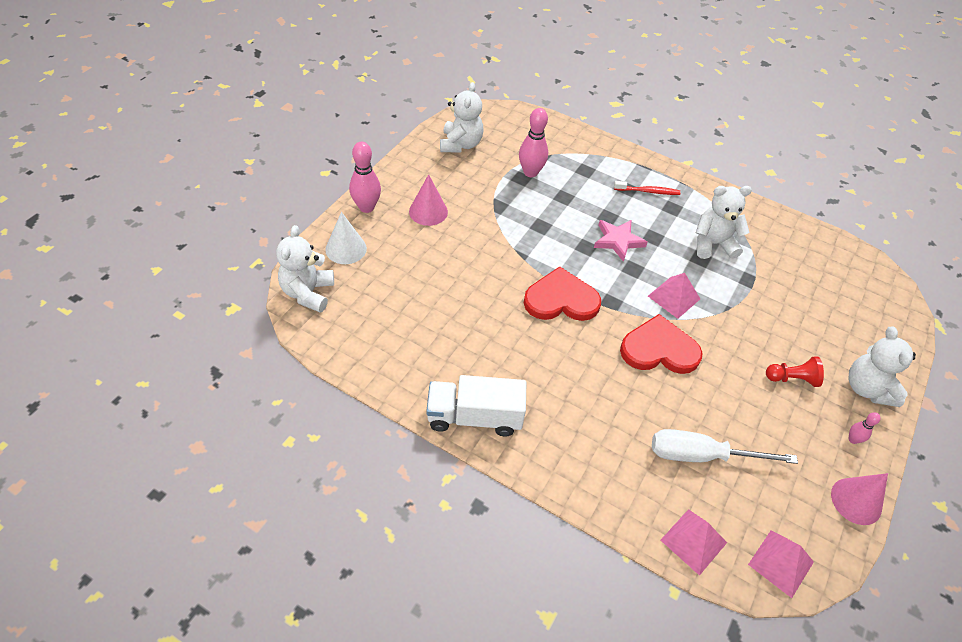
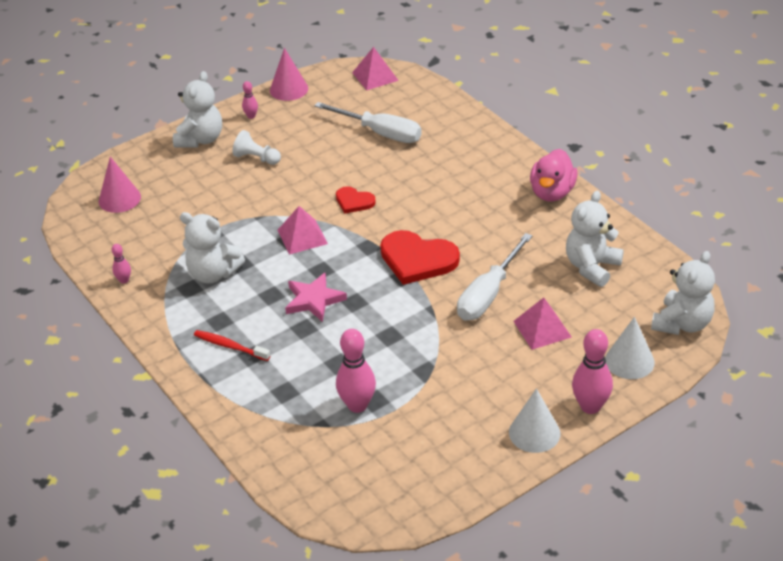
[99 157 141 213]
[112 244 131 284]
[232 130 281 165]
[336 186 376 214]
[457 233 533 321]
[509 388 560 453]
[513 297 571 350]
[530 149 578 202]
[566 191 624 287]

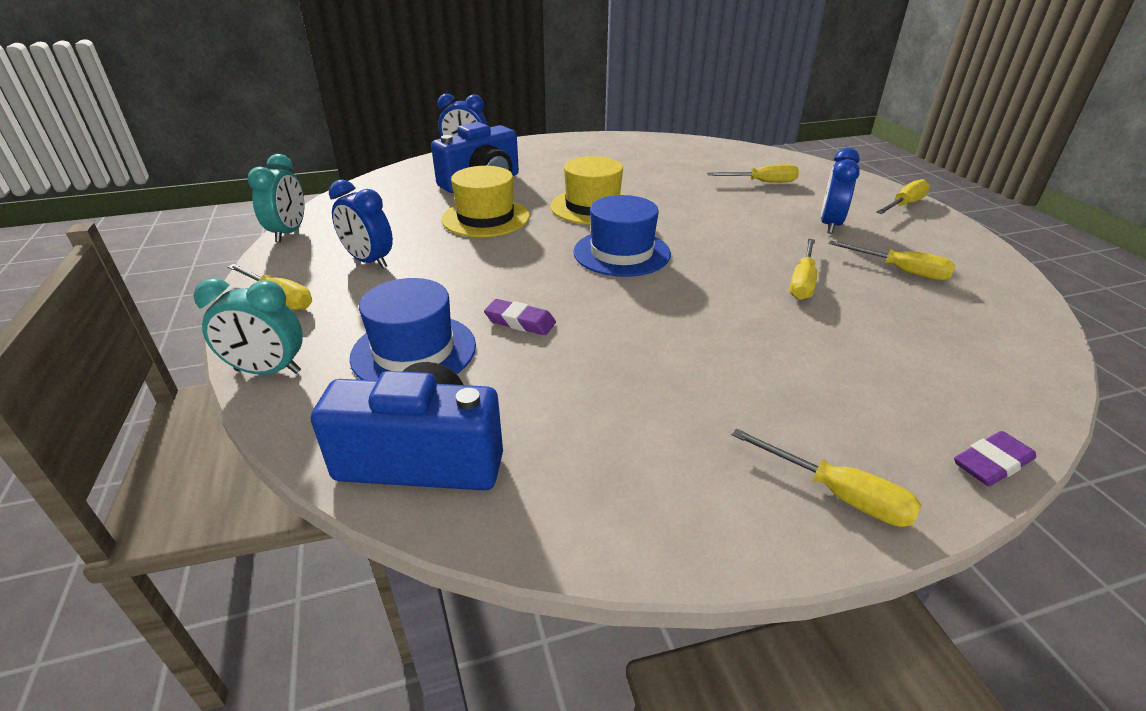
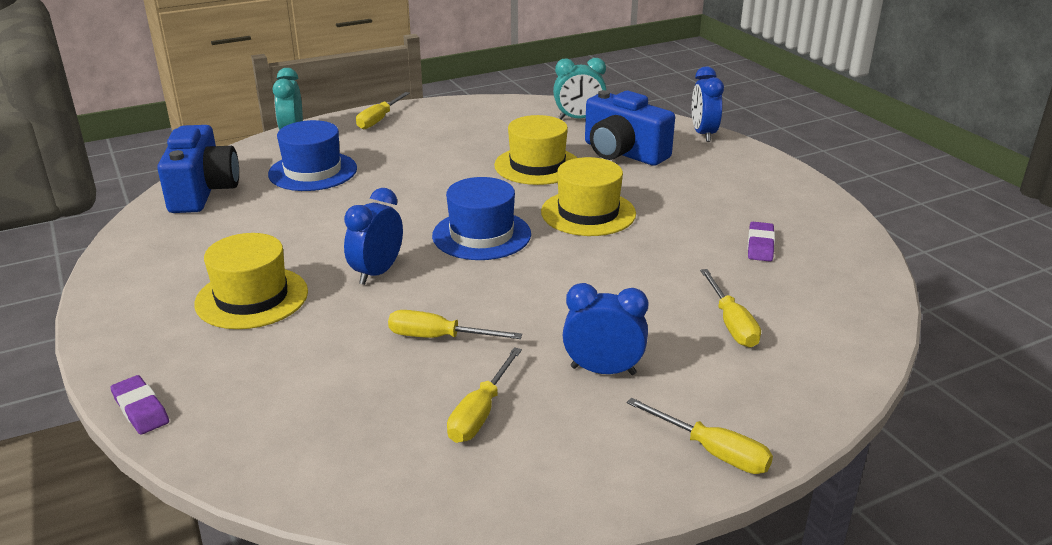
[194 233 308 329]
[344 188 403 285]
[553 58 607 120]
[748 222 775 262]
[732 428 921 527] (first image)

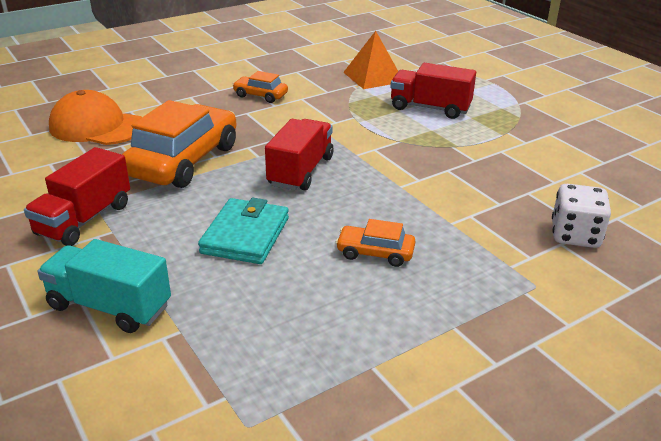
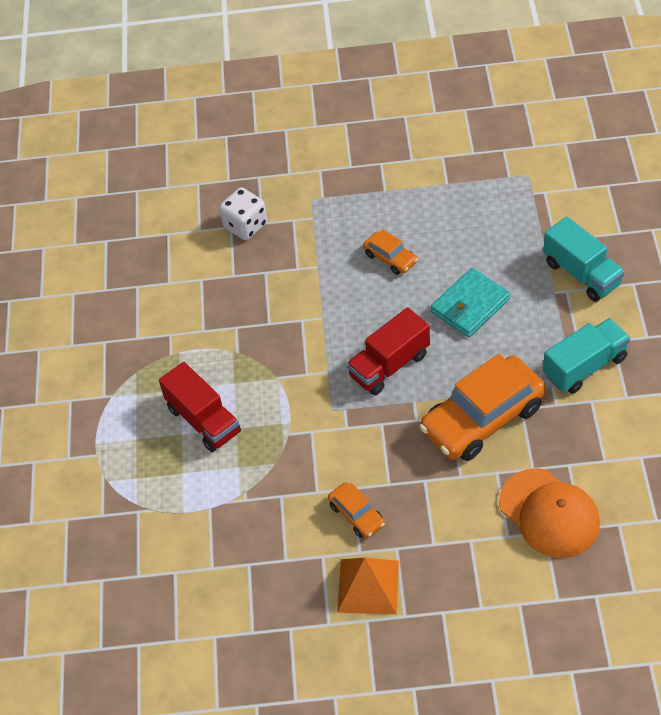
[337 558 399 614]
[543 318 630 394]

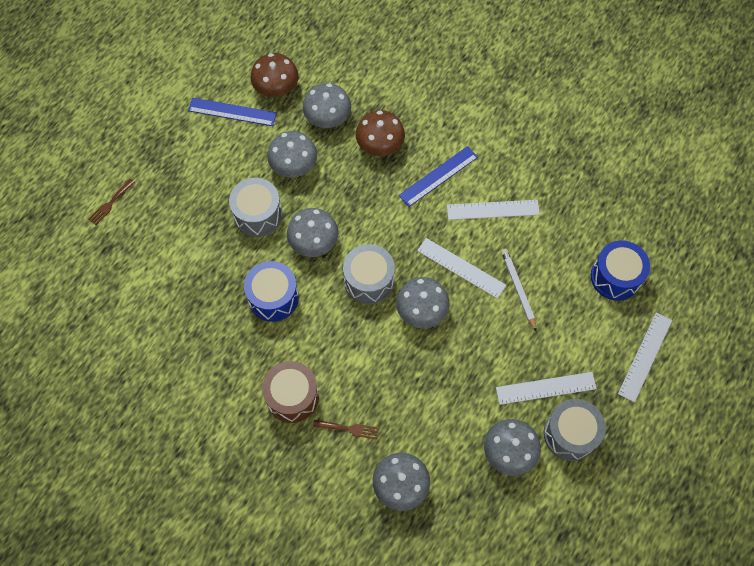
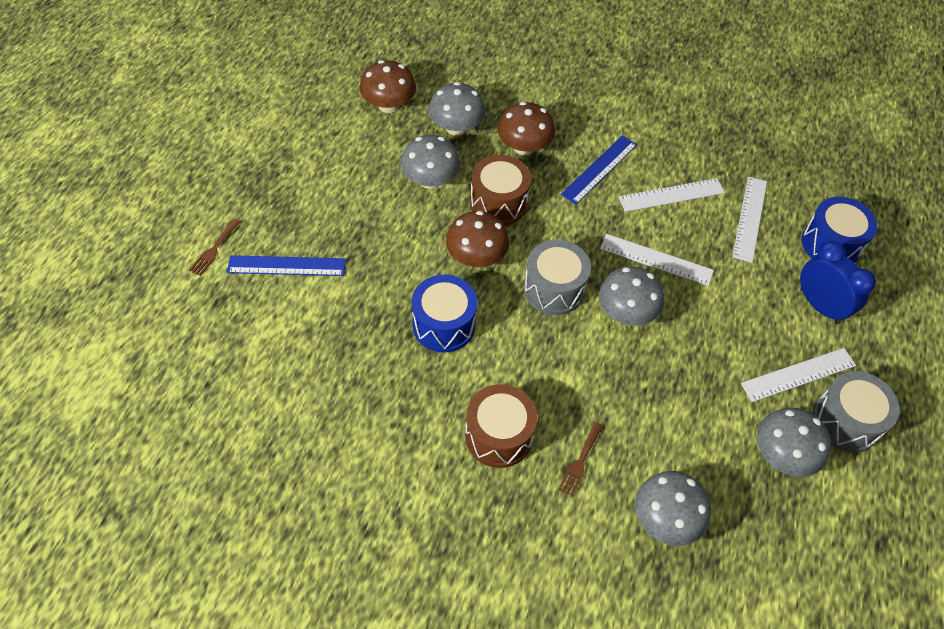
[227 255 346 276]
[446 211 509 267]
[470 155 531 226]
[558 422 603 497]
[732 176 767 263]
[800 241 876 324]
[229 178 283 237] (first image)
[501 249 537 332] (first image)

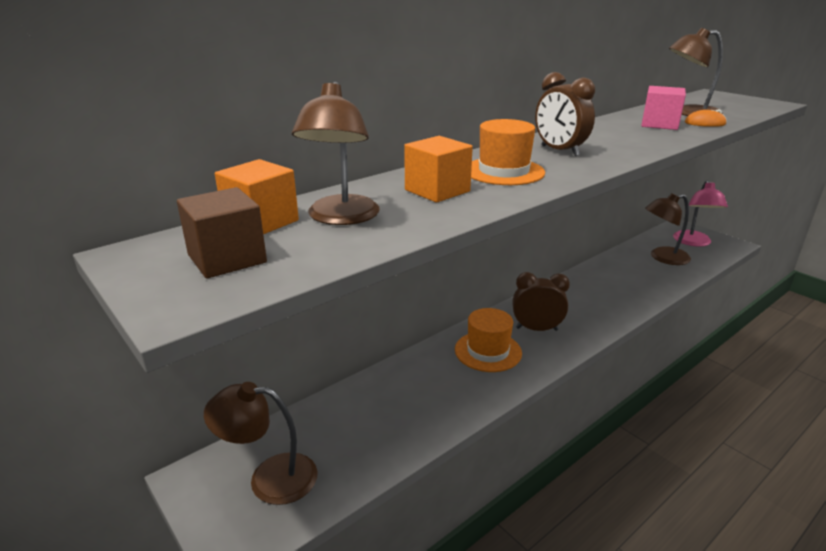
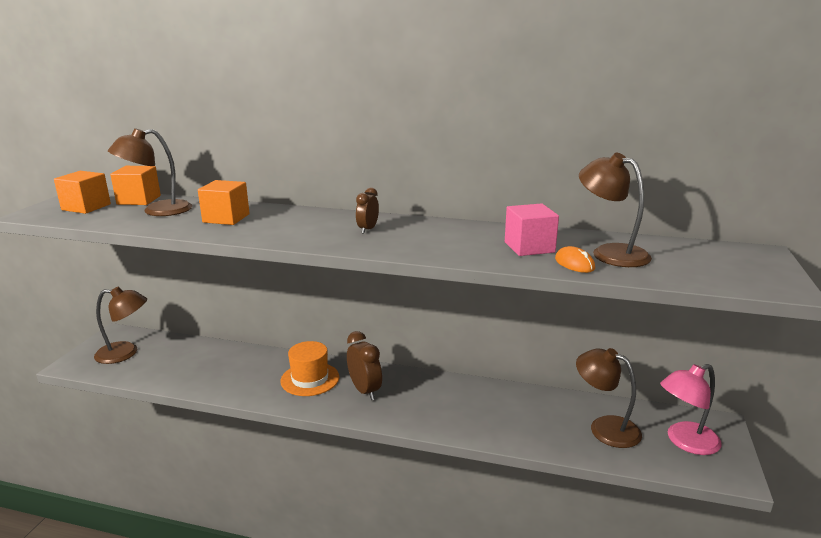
[54 171 111 214]
[94 287 147 364]
[356 187 379 234]
[471 119 545 185] (first image)

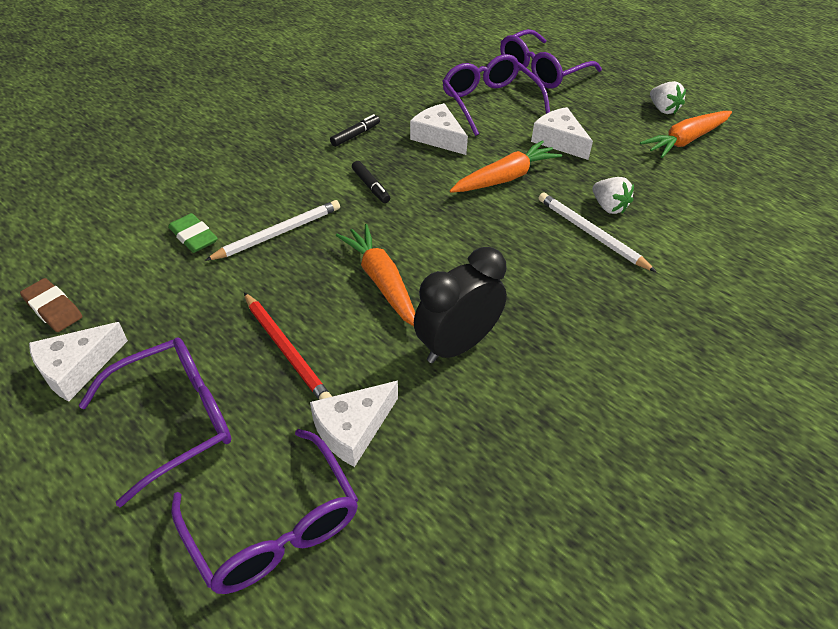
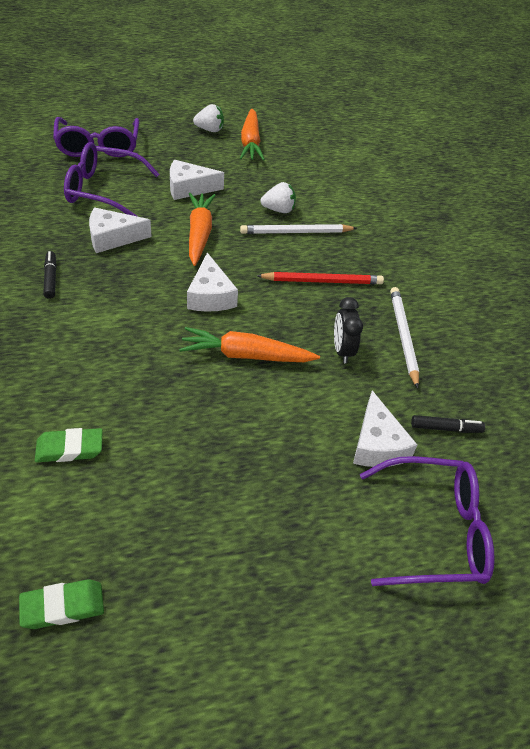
[19 579 104 629]
[187 253 238 312]
[257 272 384 284]
[334 297 363 363]
[390 287 419 389]
[411 415 485 433]
[78 337 231 507] (first image)

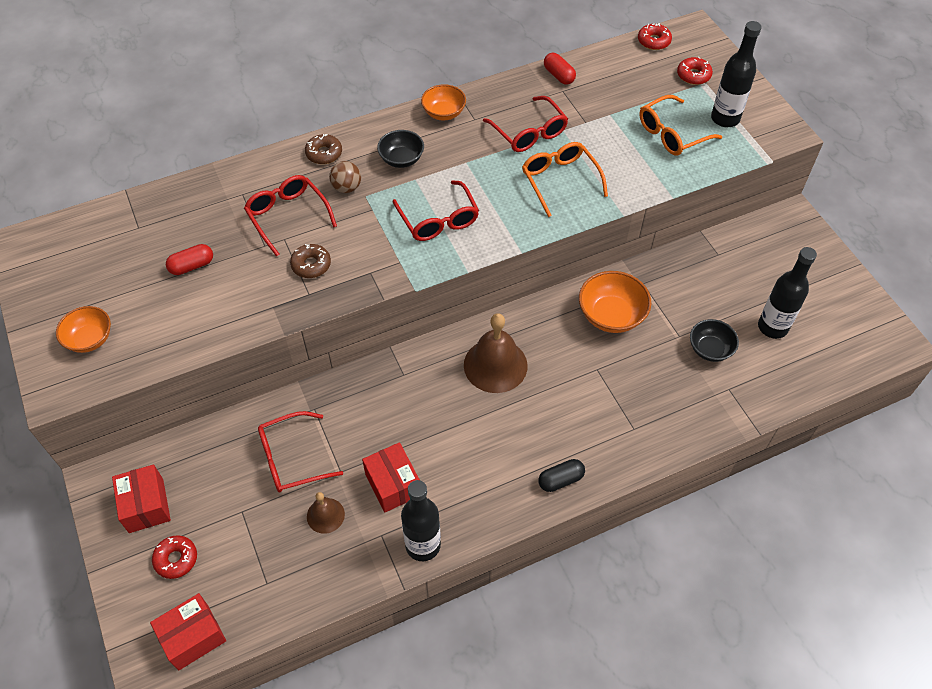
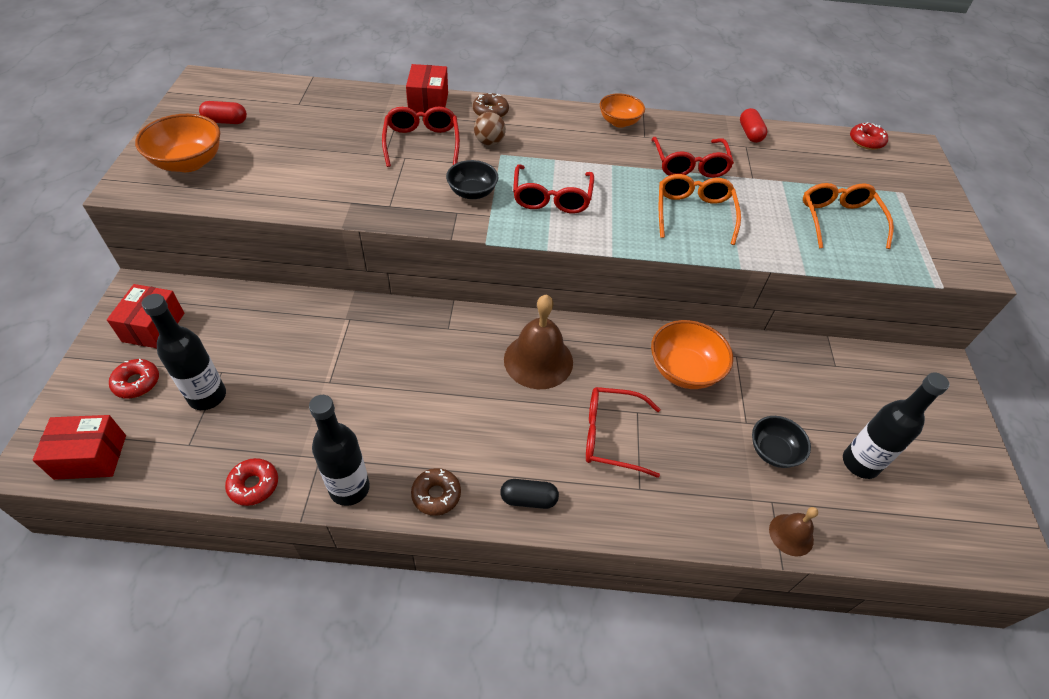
[135 114 220 172]
[142 294 226 410]
[199 101 247 124]
[225 458 278 506]
[406 64 448 113]
[411 468 461 516]
[446 160 499 199]
[586 387 660 478]
[769 507 818 557]
[803 183 894 249]

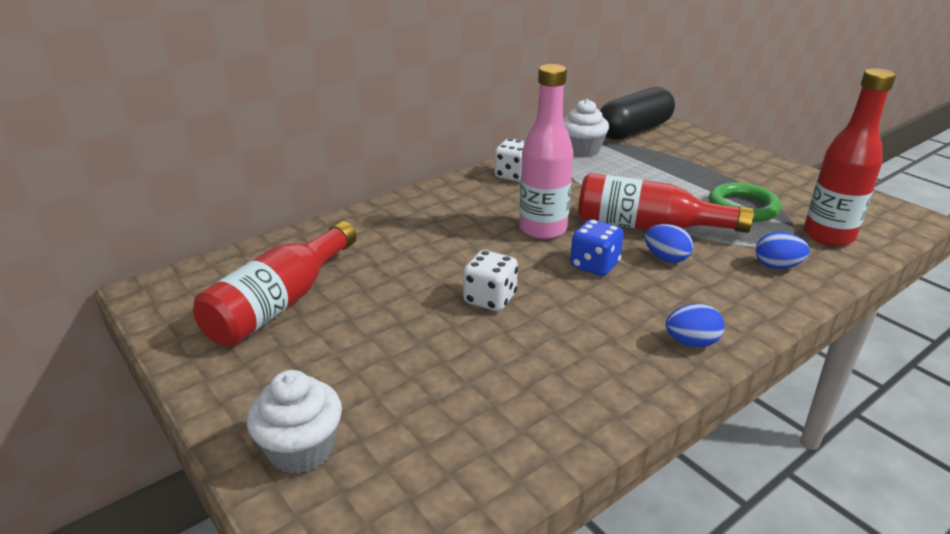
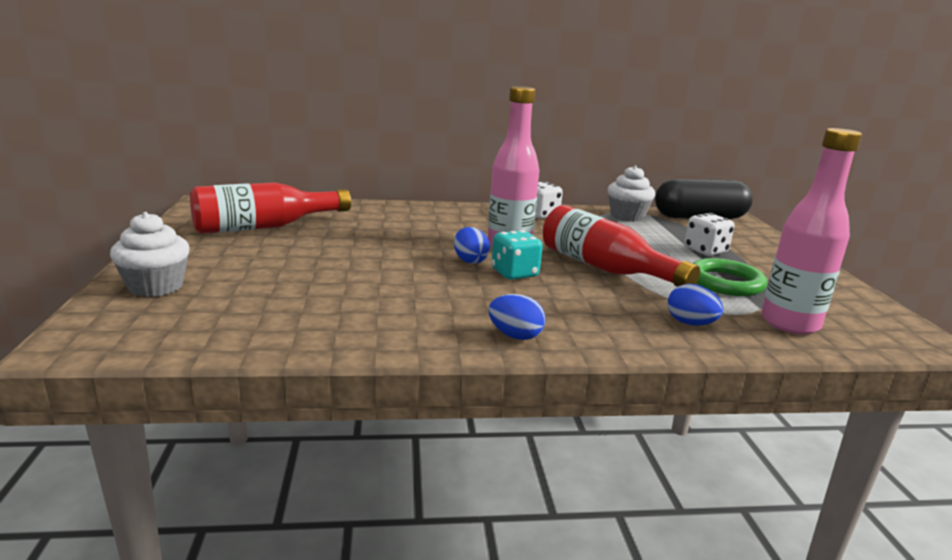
[454 227 490 264]
[492 230 543 280]
[684 213 734 256]
[761 128 862 335]

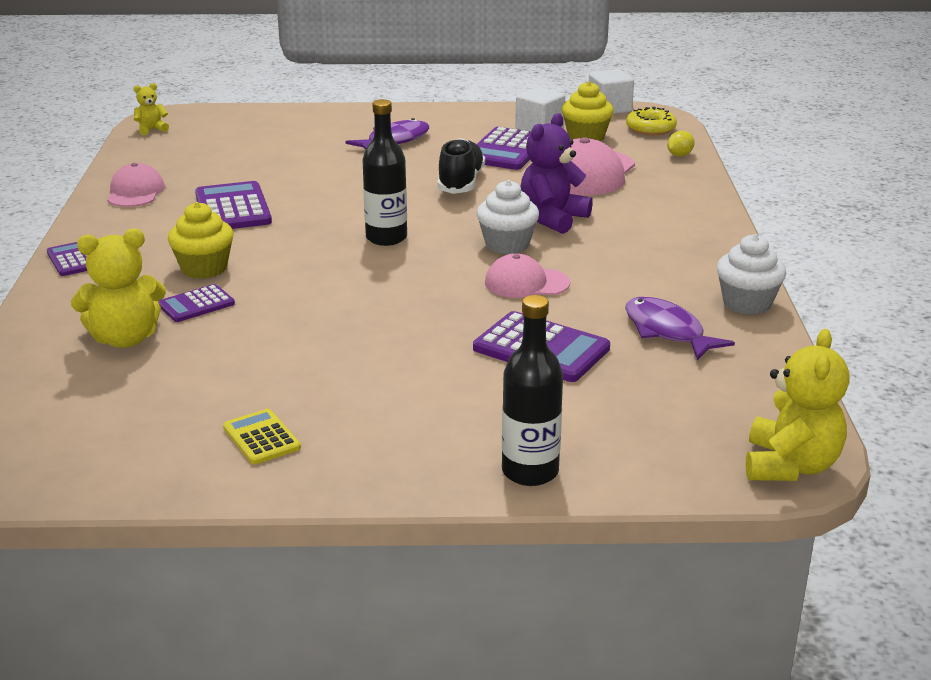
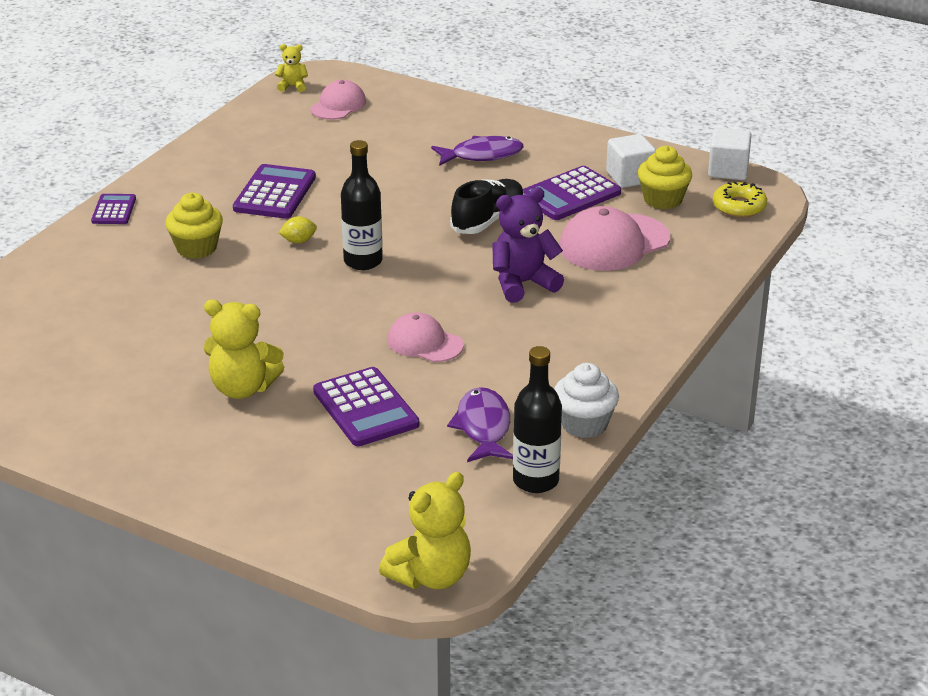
[204 300 284 399]
[279 216 317 243]
[310 80 366 120]
[513 346 562 493]
[158 284 235 322] (first image)
[223 409 301 464] (first image)
[477 180 539 254] (first image)

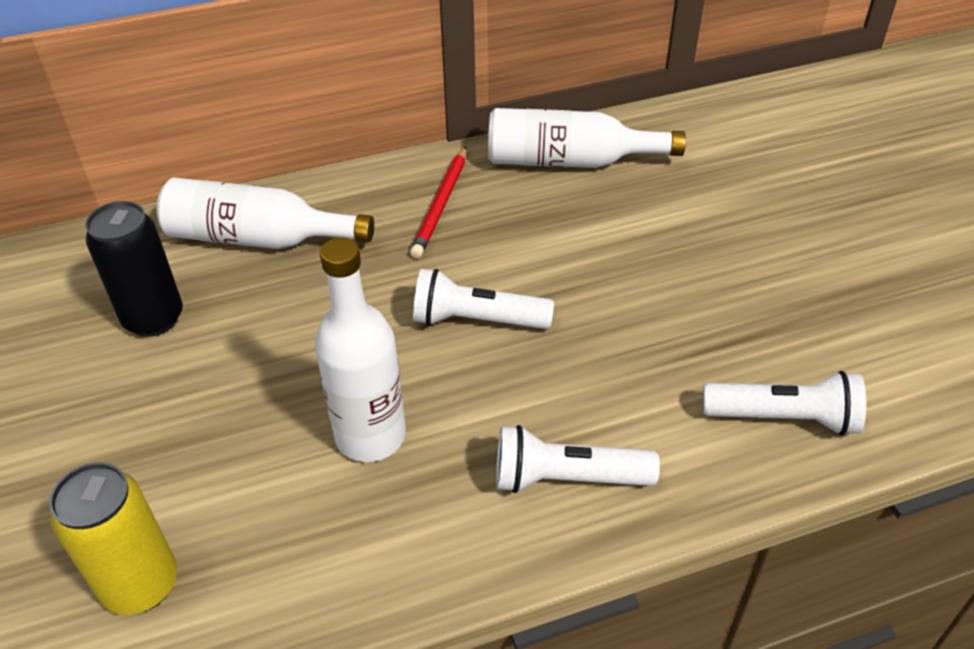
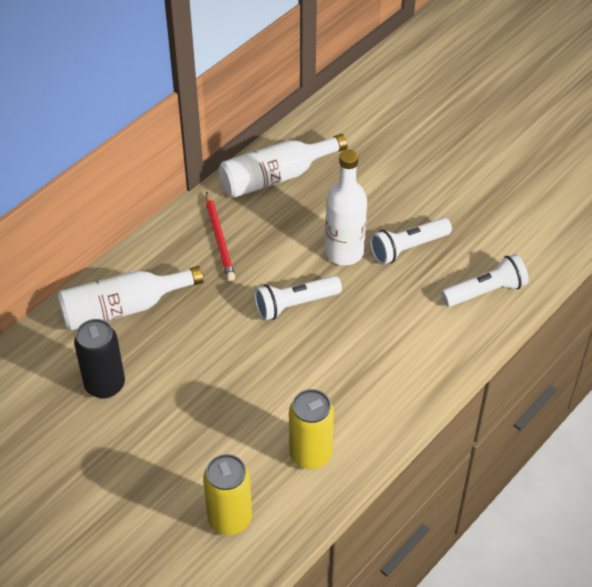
[289 389 334 469]
[325 149 367 265]
[370 218 452 265]

